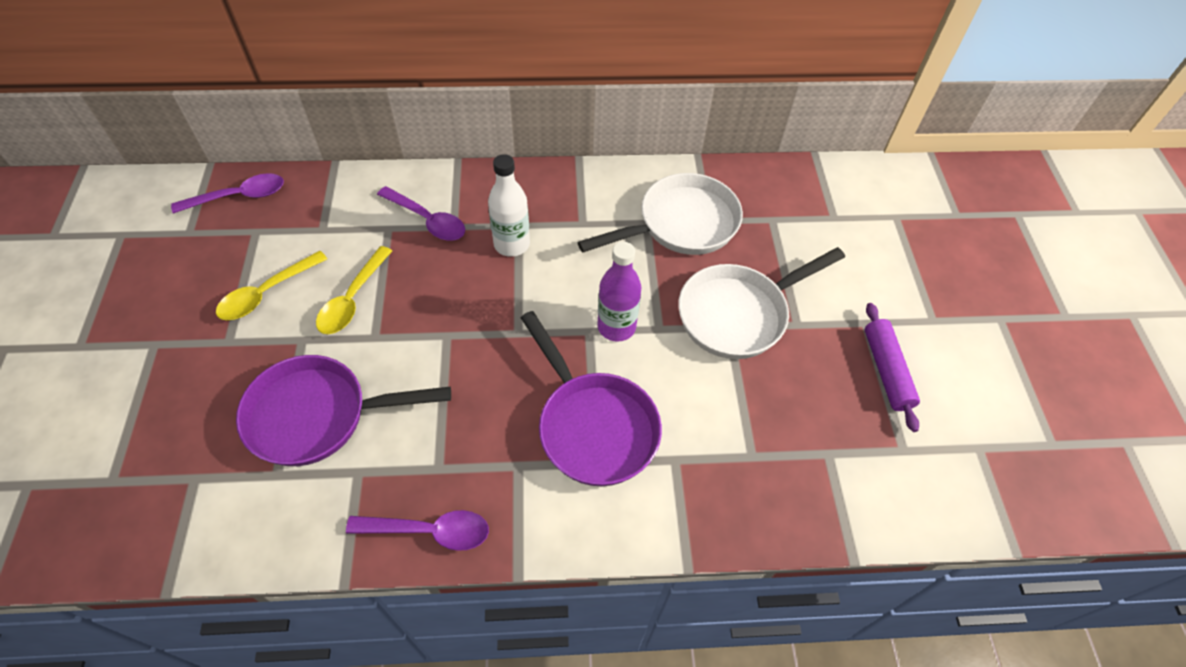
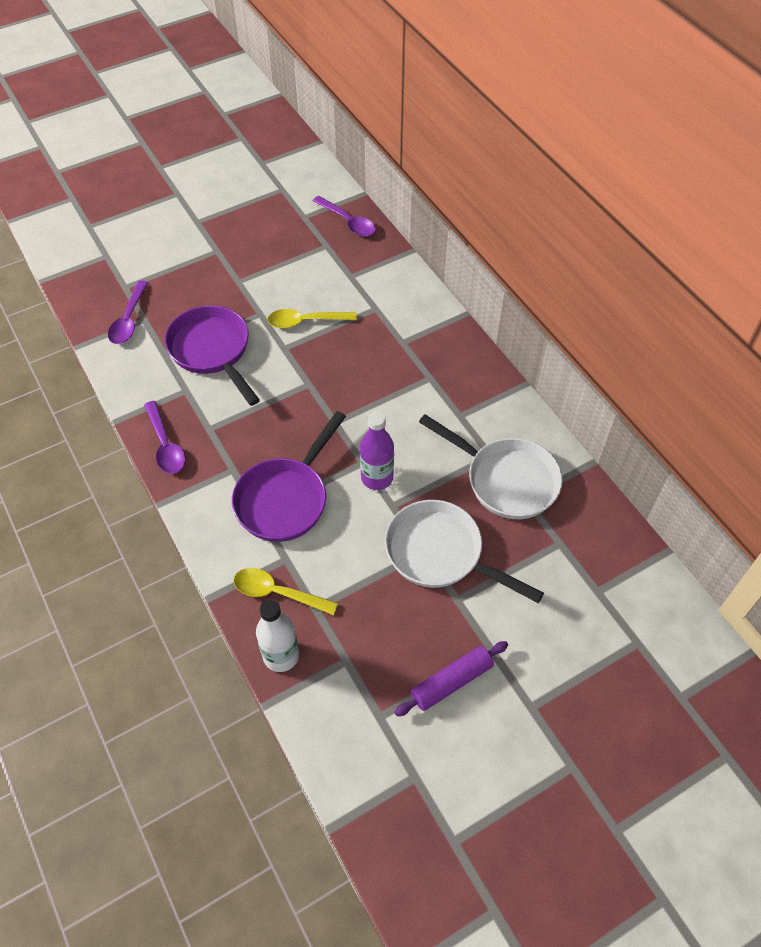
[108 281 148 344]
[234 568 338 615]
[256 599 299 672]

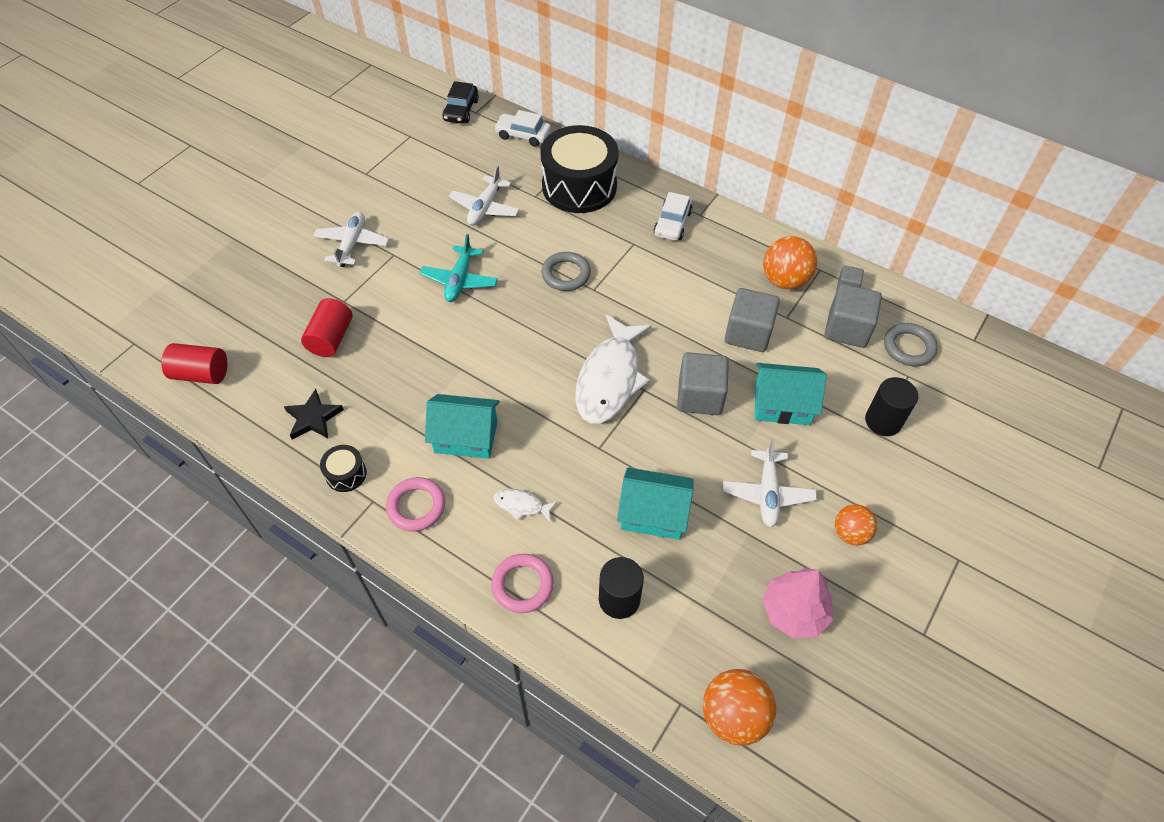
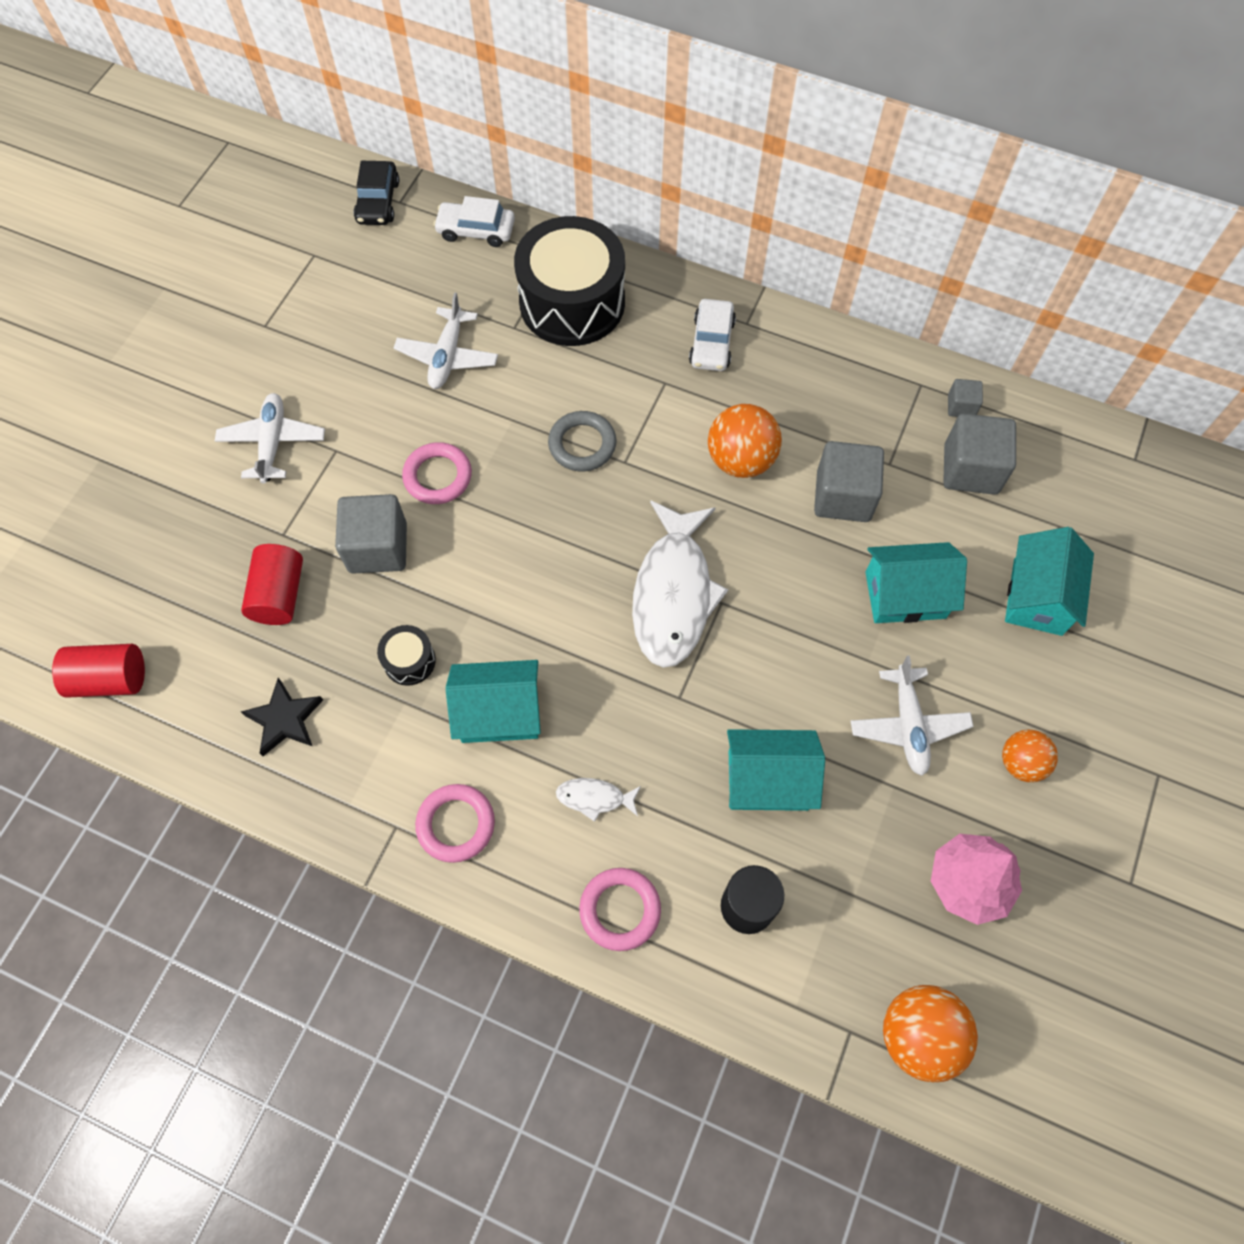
[335 494 407 574]
[377 625 436 686]
[402 442 472 504]
[708 404 782 478]
[1005 527 1094 636]
[884 323 938 366] (first image)

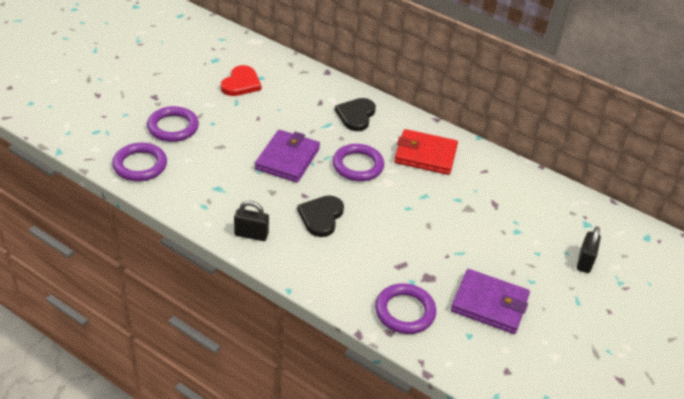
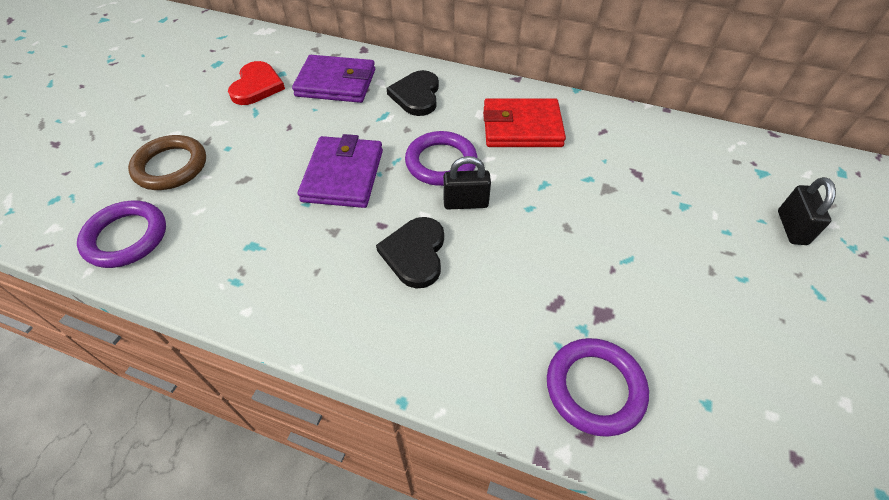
[128 135 206 190]
[292 55 375 103]
[443 156 491 210]

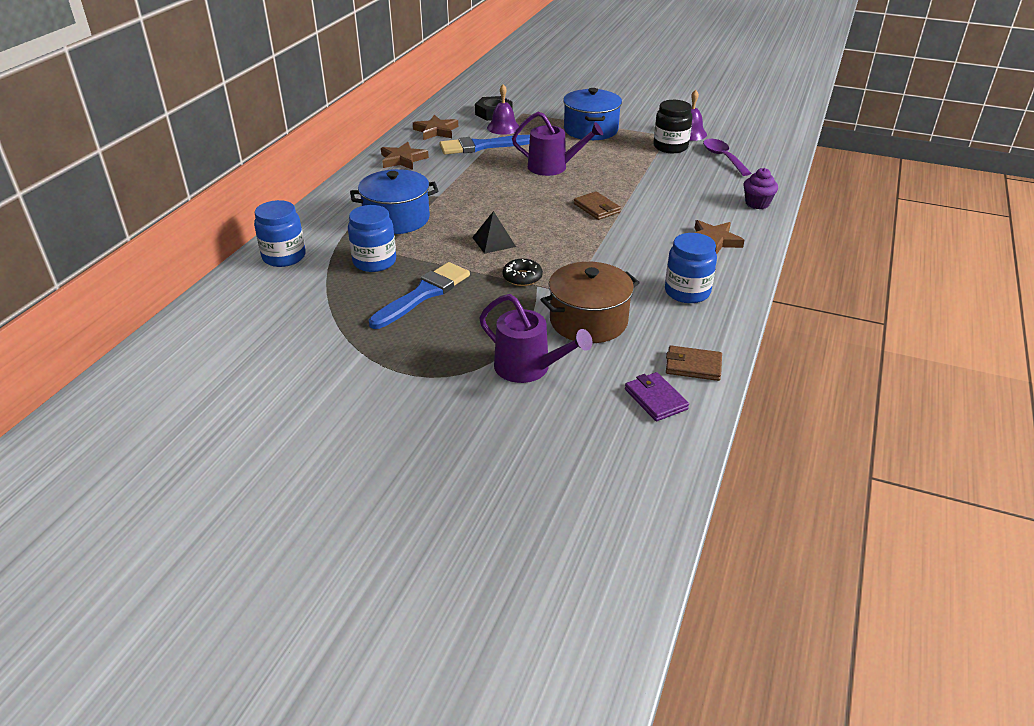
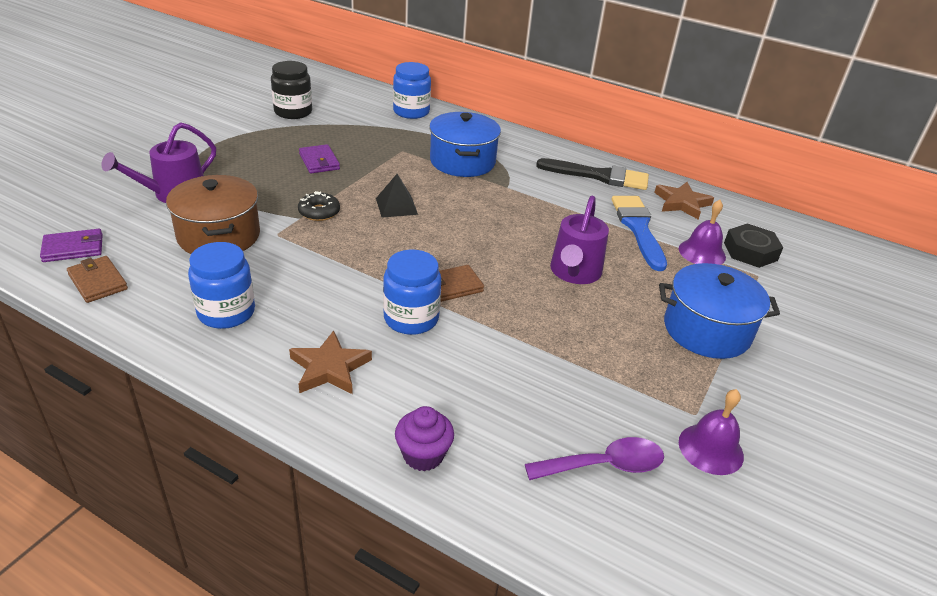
[67 256 128 303]
[271 61 312 119]
[299 144 340 173]
[383 250 441 335]
[536 158 649 190]

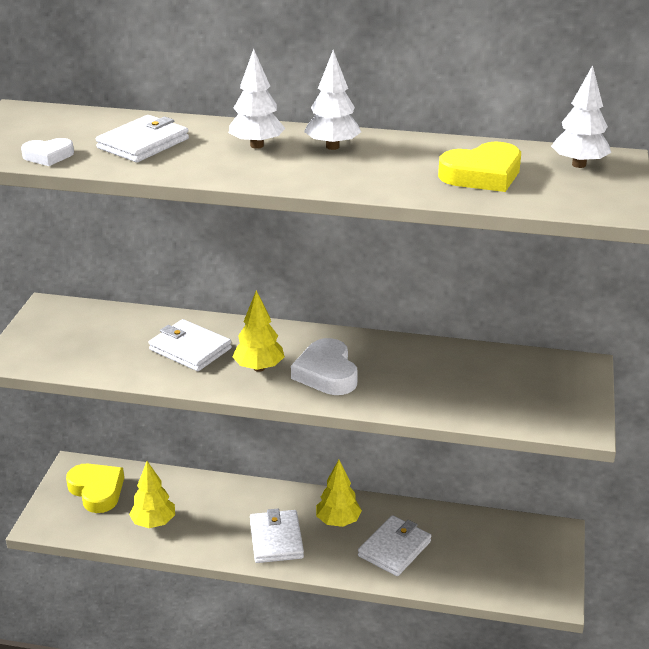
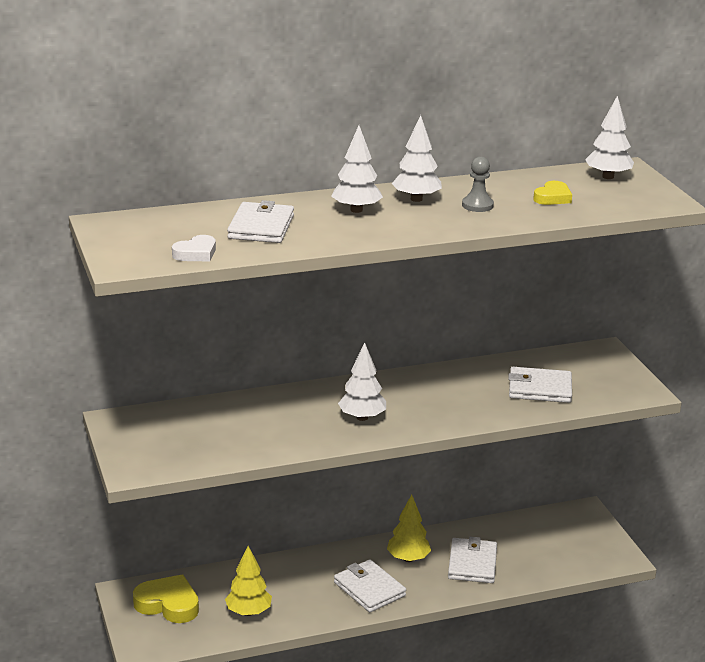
[338 343 386 421]
[462 156 494 212]
[508 367 572 403]
[533 181 572 205]
[291 338 358 395] (first image)

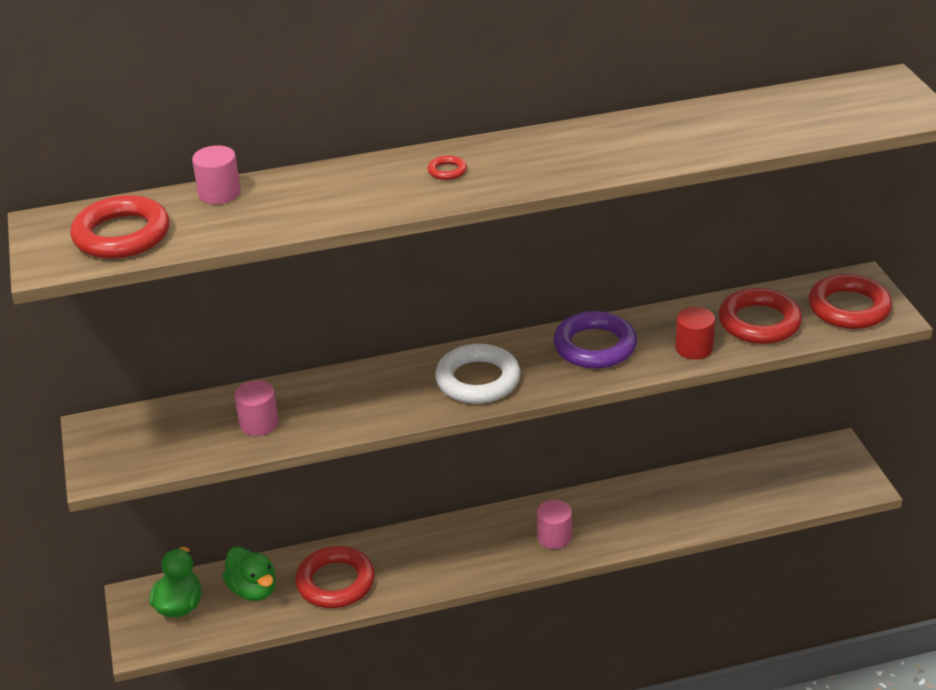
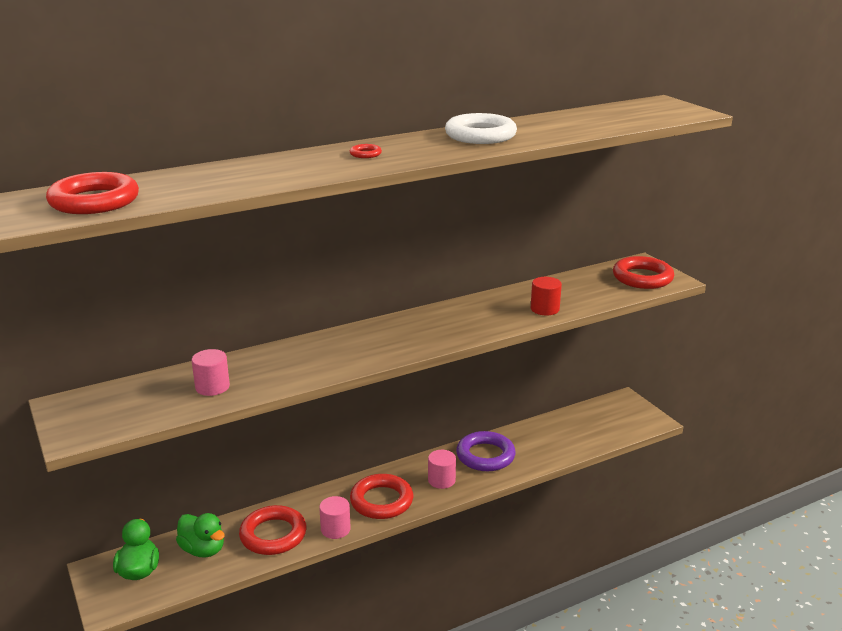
[319 496 351 539]
[350 474 413 519]
[445 113 517 144]
[456 431 516 471]

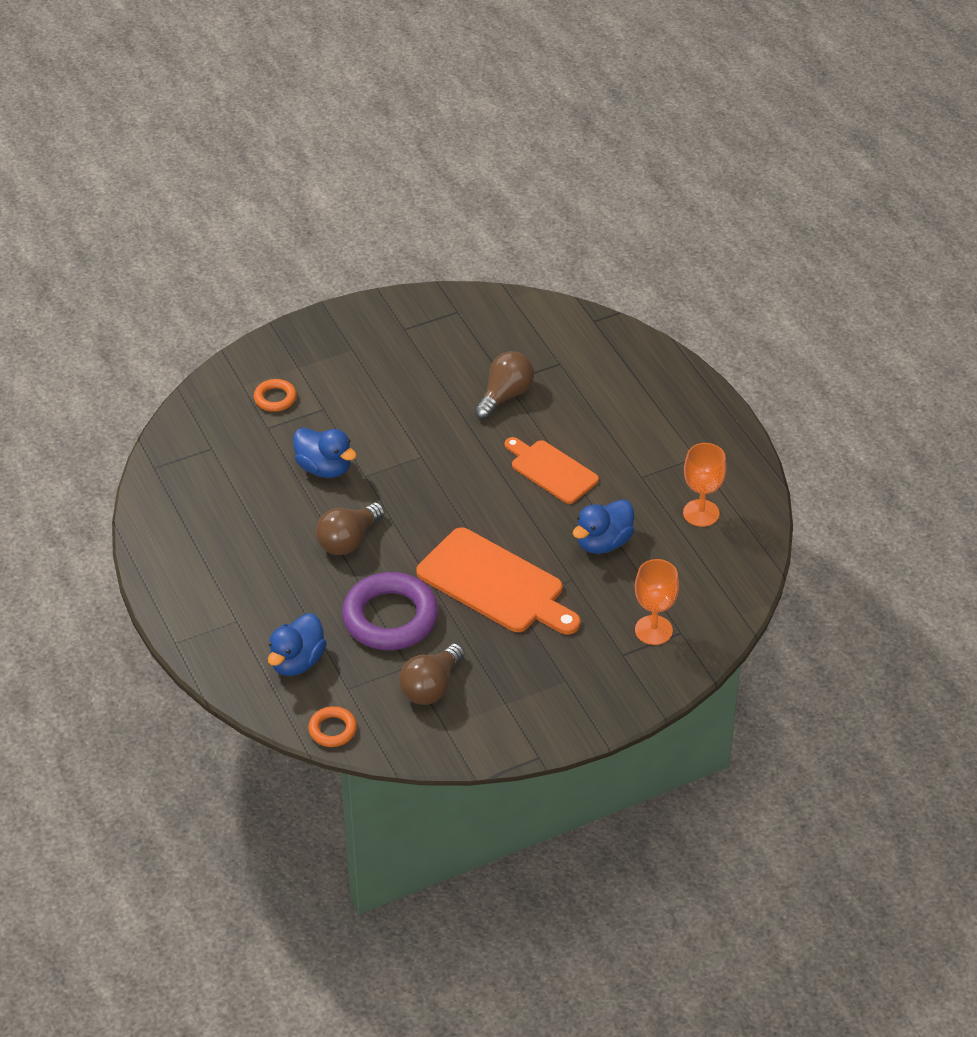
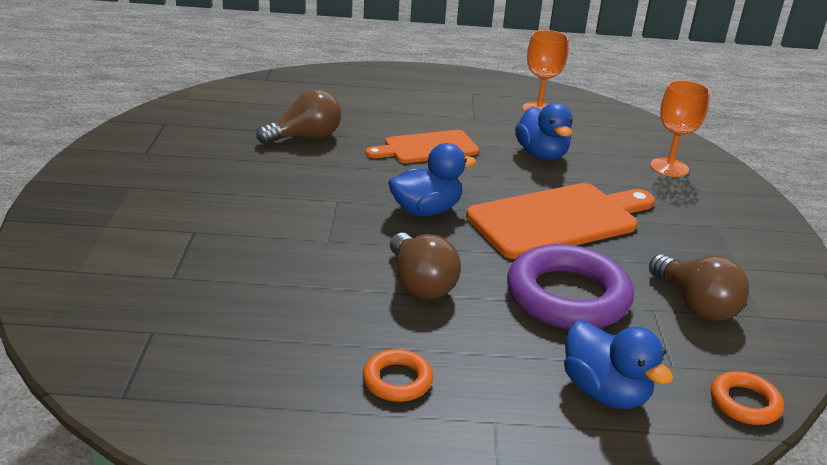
[256 89 341 145]
[363 349 433 402]
[388 143 476 216]

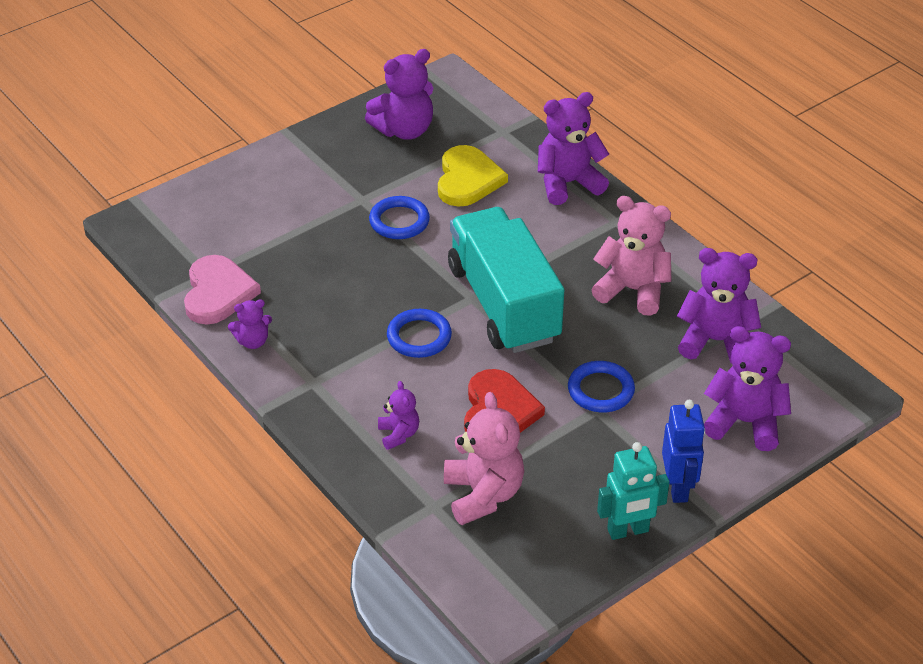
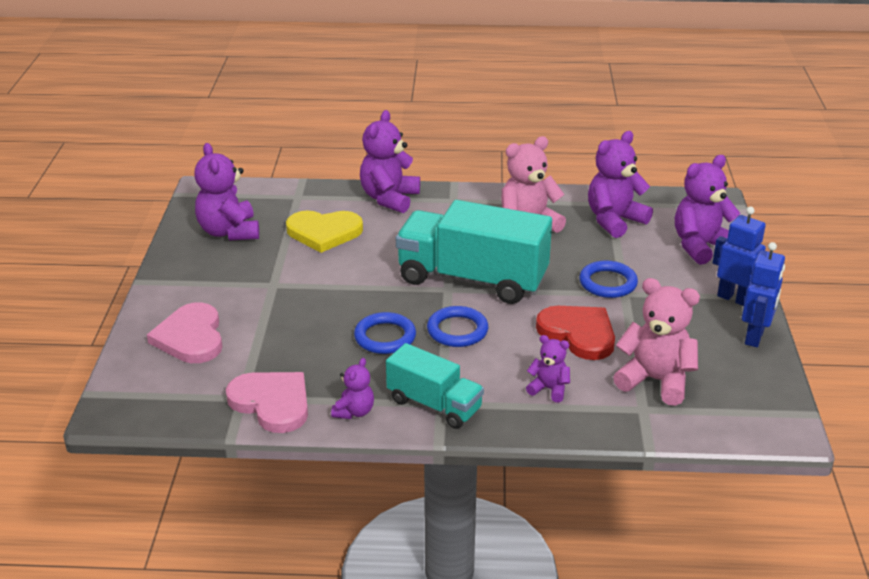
[147 302 222 363]
[195 143 259 241]
[286 210 363 253]
[354 312 416 354]
[386 343 484 429]
[742 242 785 347]

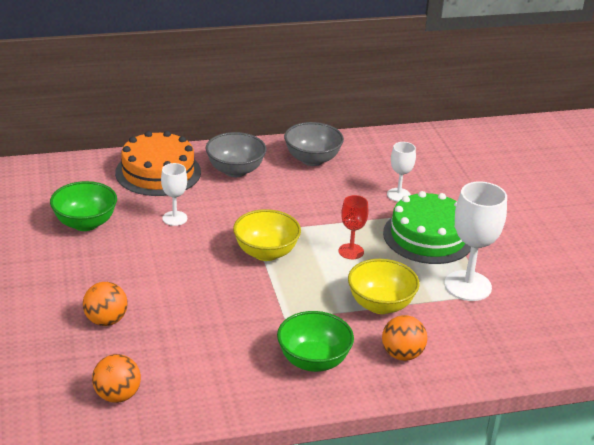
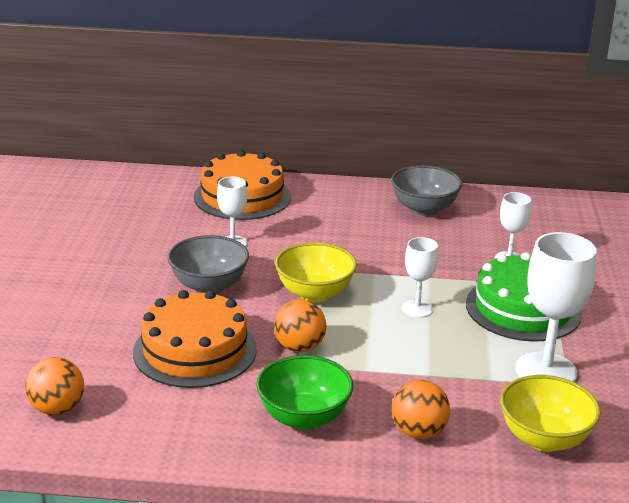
[133 290 257 388]
[168 235 249 294]
[274 299 326 352]
[402 237 438 318]
[500 375 601 452]
[50 181 117 231] (first image)

